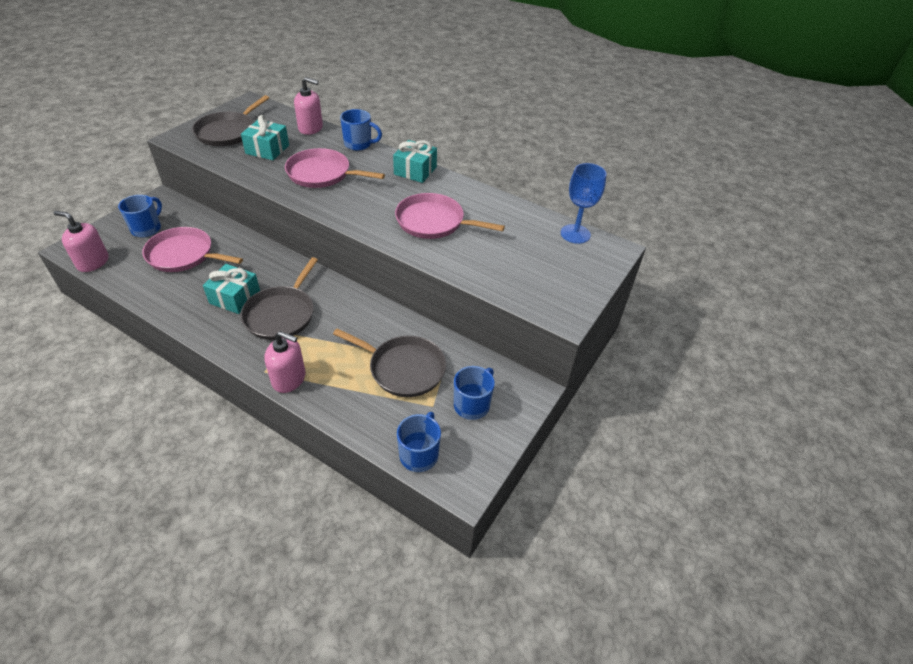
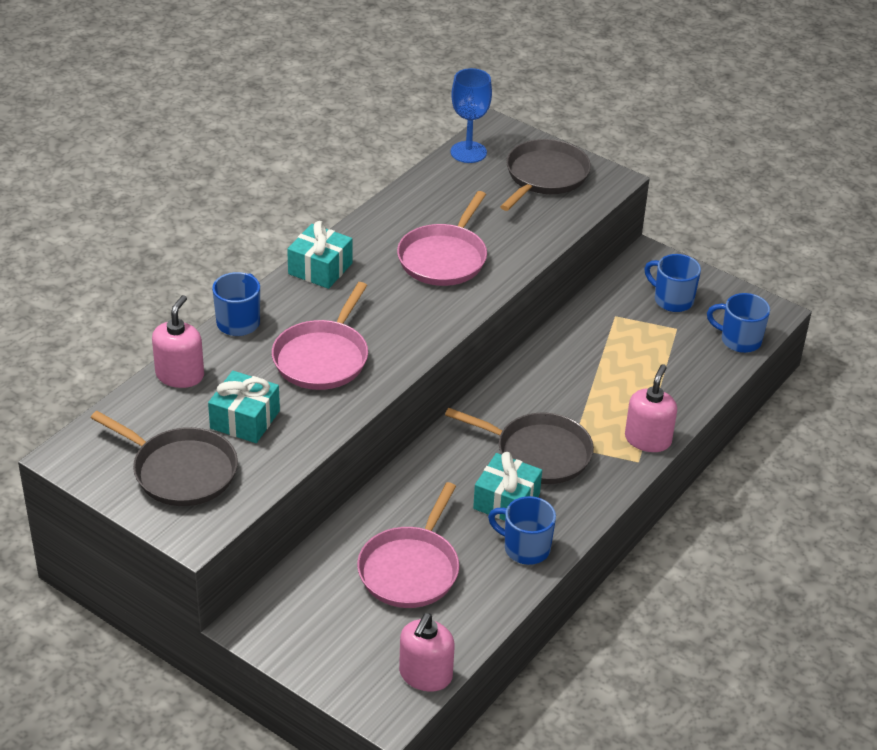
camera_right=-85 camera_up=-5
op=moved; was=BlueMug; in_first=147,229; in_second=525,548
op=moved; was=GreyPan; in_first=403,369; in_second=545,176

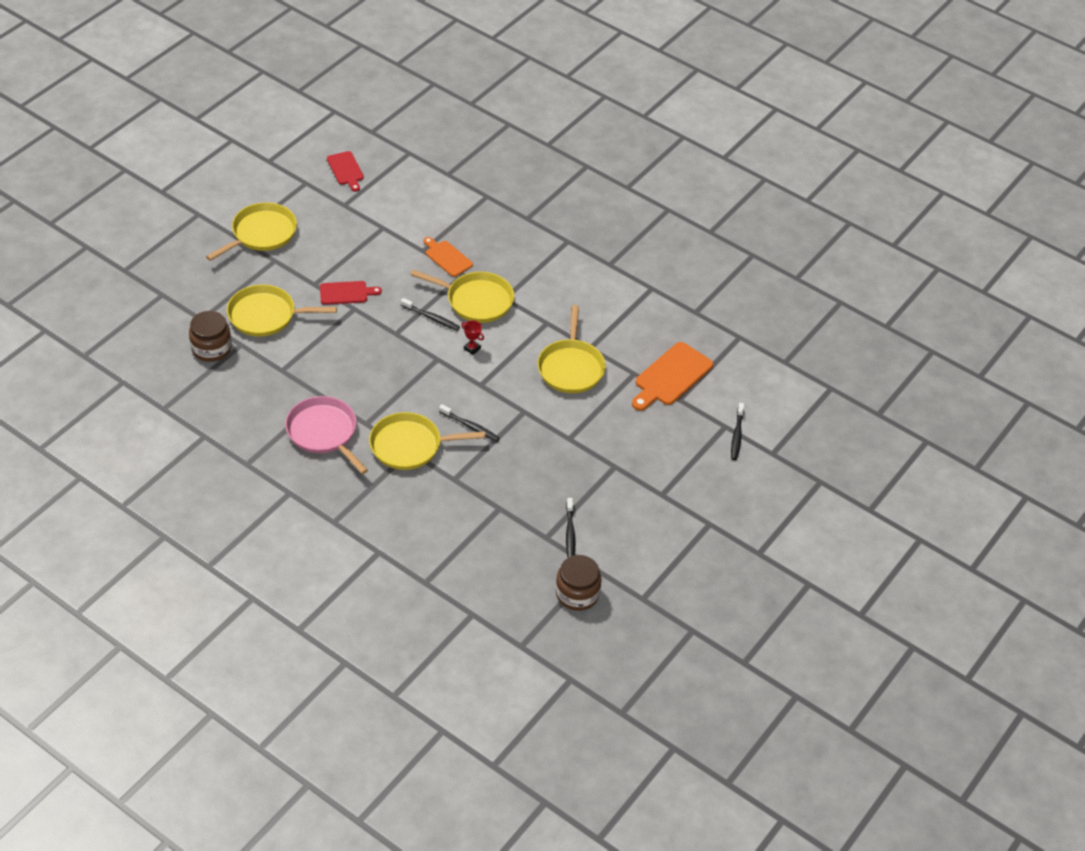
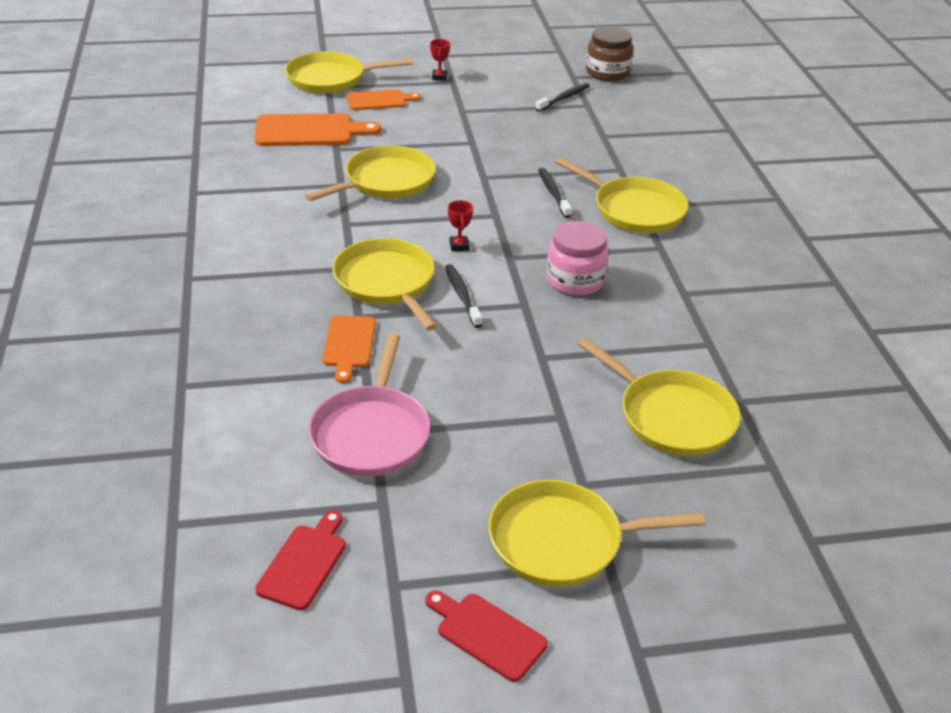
camera_right=-135 camera_up=-10
op=removed; was=BrownJar; in_first=211,348
op=moved; was=PinkPan; in_first=324,432; in_second=371,433
op=moved; was=RedCuttingBoard; in_first=346,293; in_second=487,634
op=replaced; was=BlackToothbrush; now=YellowPan; in_first=737,435; in_second=330,79
op=added; now=OrangeCuttingBoard; in_second=379,100
op=added; now=RedTrophy; in_second=439,77
op=added; now=PinkJar; in_second=575,280

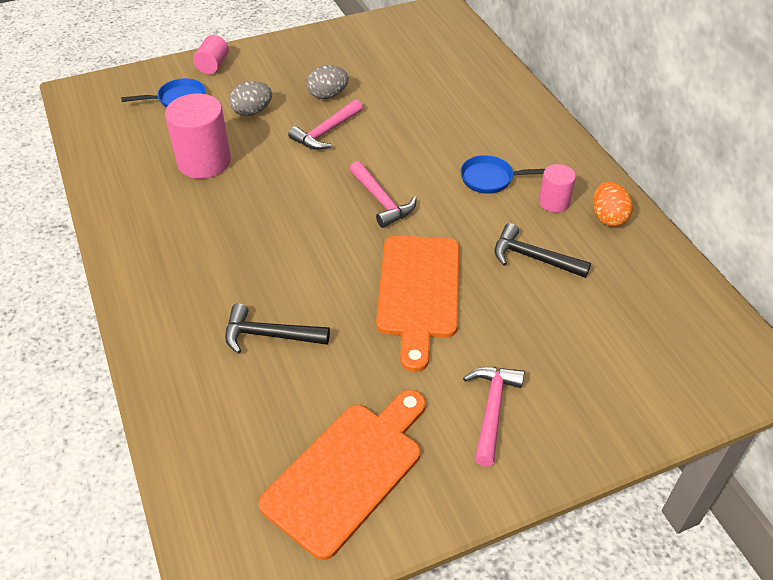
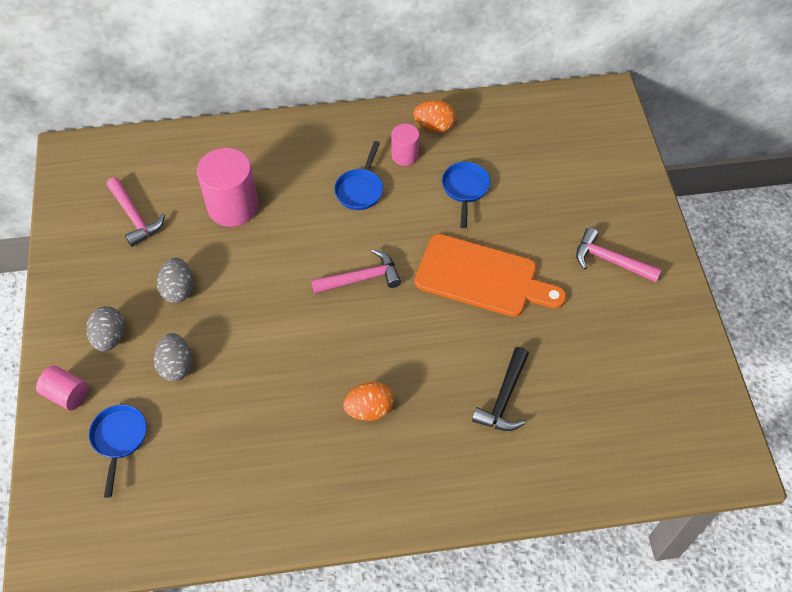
camera_right=-75 camera_up=10
op=moved; was=PinkCylinder; in_first=204,162; in_second=233,206
op=removed; was=OrangeCuttingBoard; in_first=347,472
op=moved; was=PinkHammer; in_first=326,132; in_second=135,217
op=replaced; was=BlackHammer; now=BluePan; in_first=533,258; in_second=465,189
op=added; now=GreyEgg; in_second=110,337
op=added; now=OrangeEgg; in_second=369,409

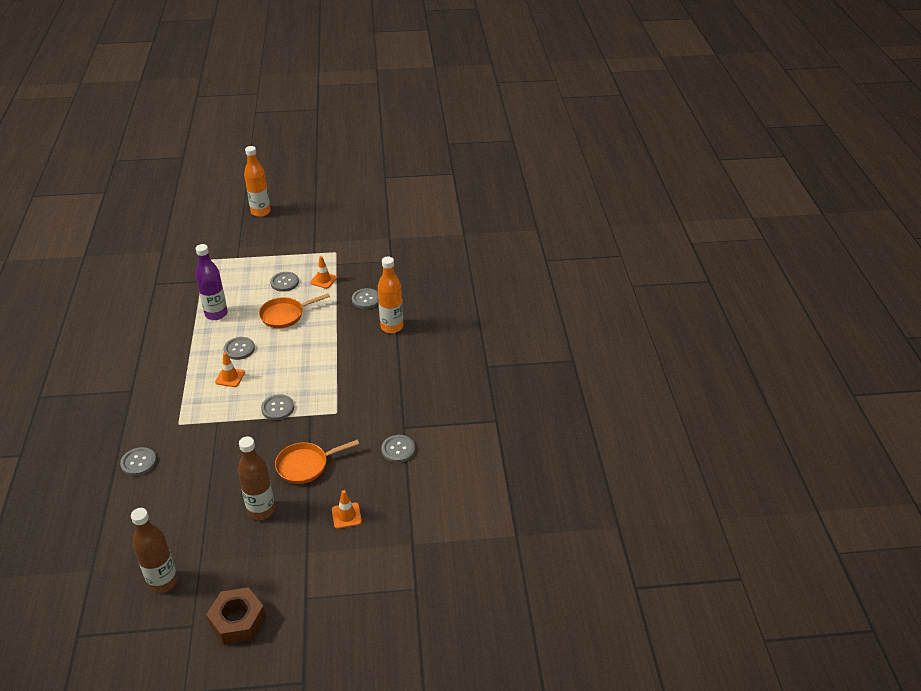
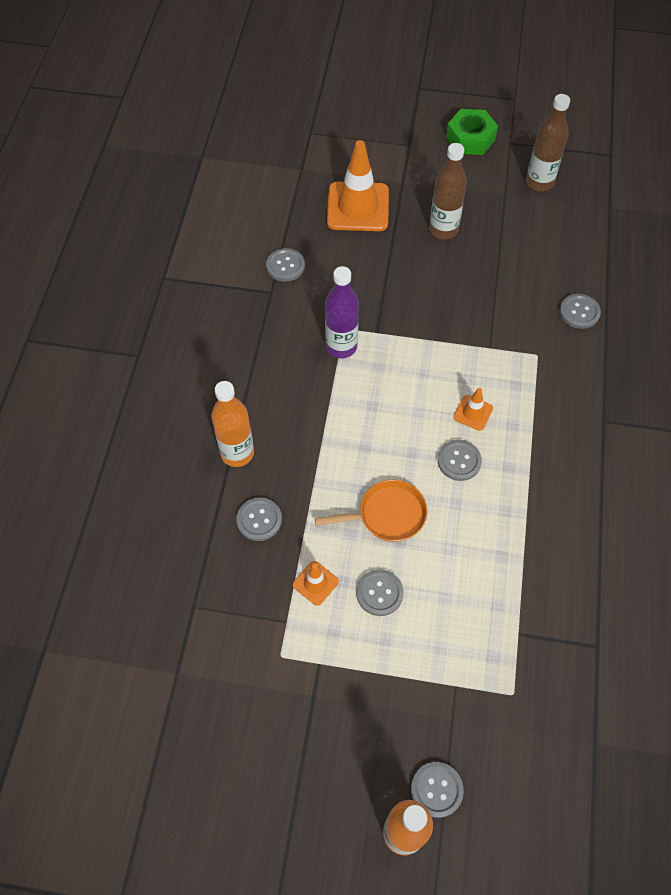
camera_right=-165 camera_up=20
op=moved; was=PurpleBottle; in_first=216,314; in_second=341,346
op=recoloured; was=BrownNut; now=GreenNut; in_first=238,621; in_second=470,138
op=moved; was=GreyButton; in_first=277,408; in_second=436,789
op=removed; was=OrangePan; in_first=305,465
op=resized; was=OrangeTrafficCone; in_first=346,515; in_second=358,207; ratio=2.13

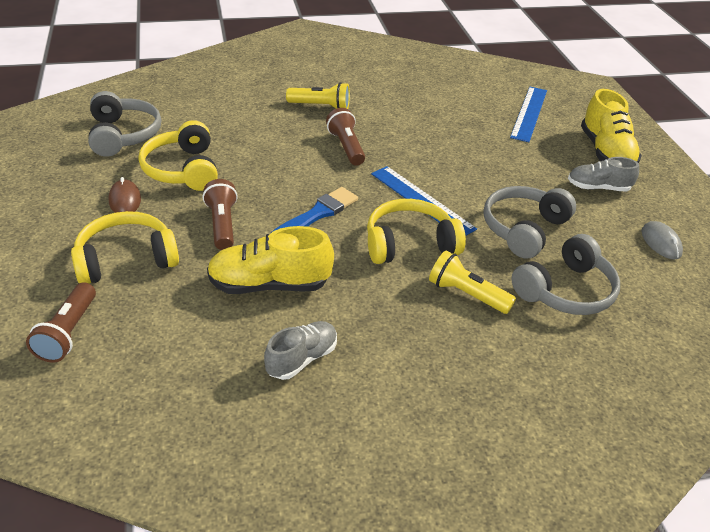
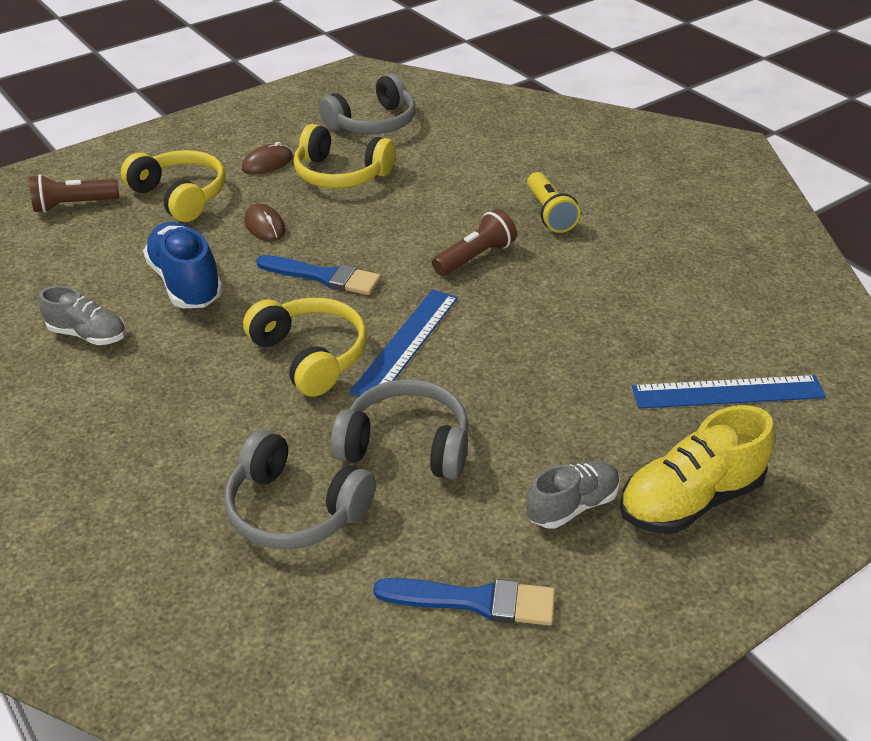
camera_right=70 camera_up=0
op=turned; was=YellowHeadphones; in_first=183,169; in_second=341,174; clockwise=-120
op=replaced; was=BrownFlashlight; now=BrownMouse; in_first=222,224; in_second=265,226
op=recoloured; was=YellowShoe; now=BlueShoe; in_first=269,285; in_second=186,283
op=removed; was=YellowFlashlight; in_first=466,294
op=turned; was=GreyShoe; in_first=598,188; in_second=573,506; clockwise=75
op=replaced; was=GreyMouse; now=BlueBrush; in_first=661,242; in_second=473,601

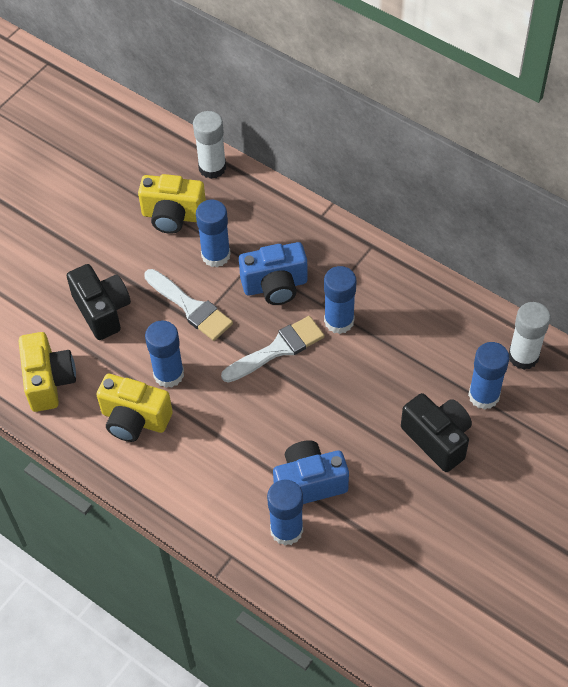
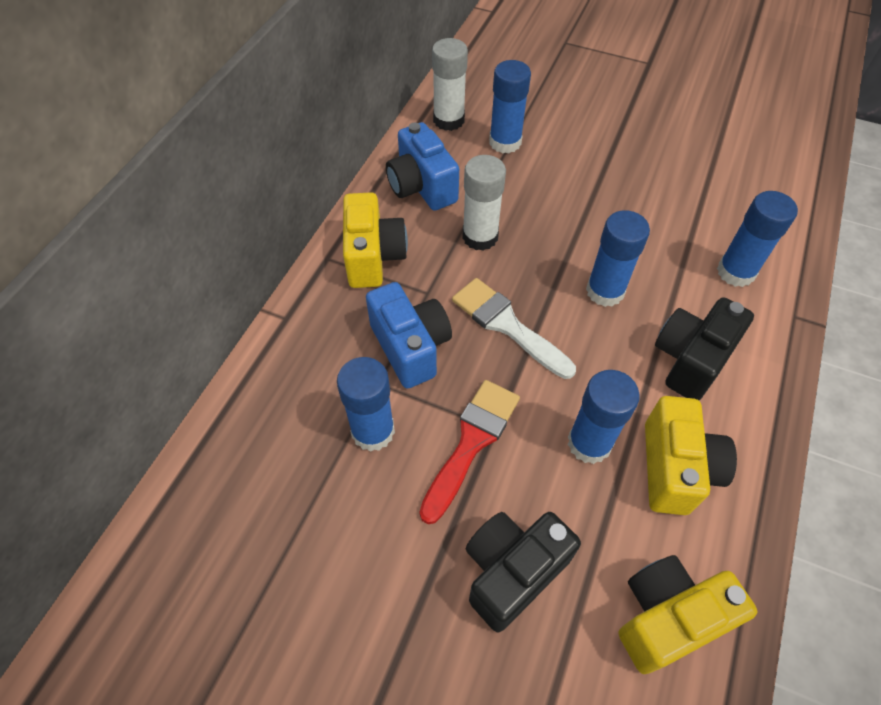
camera_right=-105 camera_up=0
op=moved; was=YellowCamera; in_first=173,216; in_second=373,257
op=recoloured; was=WhiteBrush; now=RedBrush; in_first=191,307; in_second=471,442
op=moved; was=WhiteGlueStick; in_first=212,167; in_second=480,237
op=moved; was=BlueCamera; in_first=309,483; in_second=422,187
op=moved; was=BlueGlueStick; in_first=339,321; in_second=605,291
op=moved; was=BlackCamera; in_first=437,439; in_second=690,360

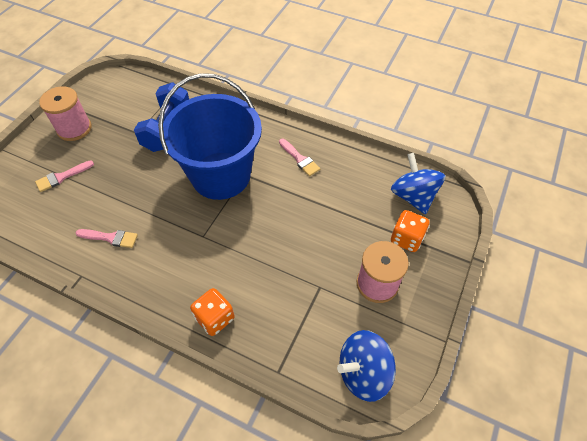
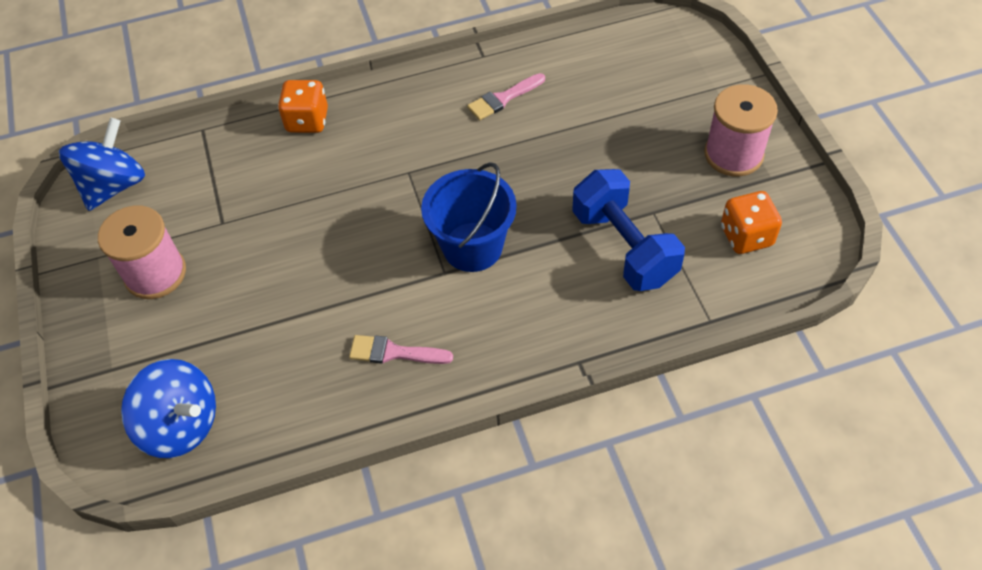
camera_right=140 camera_up=0
op=removed; was=PinkBrush; in_first=62,177
op=resized; was=BlueBucket; in_first=221,175; in_second=472,247; ratio=0.6
op=moved; was=OrangeDice; in_first=406,239; in_second=746,236

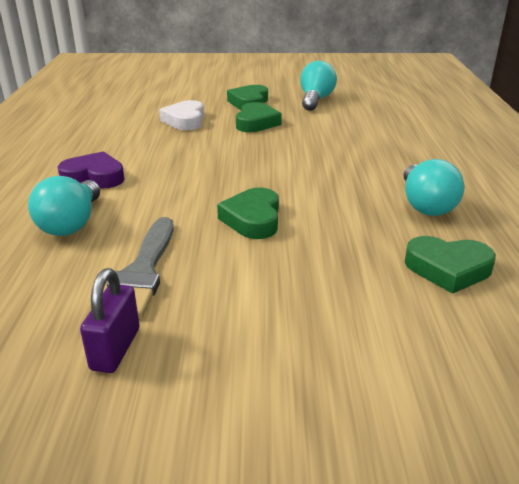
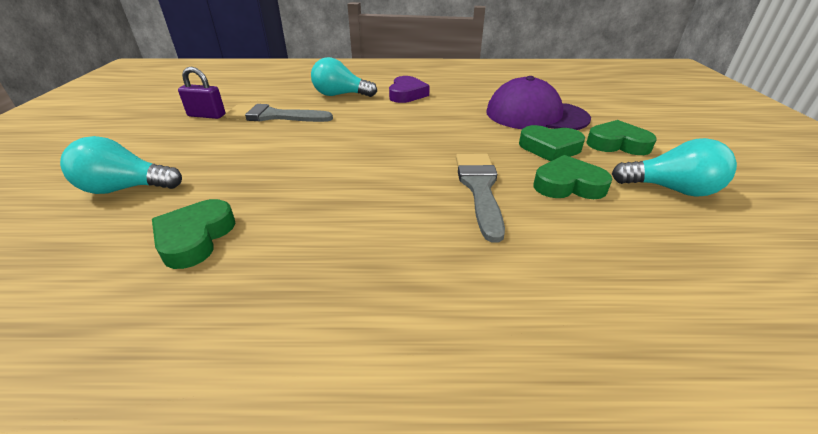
camera_right=90 camera_up=5
op=replaced; was=WhiteHeart; now=PurpleCap; in_first=185,120; in_second=536,115
op=moved; was=GreenHeart; in_first=253,219; in_second=568,185
op=moved; was=TurquoiseLightBulb; in_first=425,205; in_second=126,188
op=added; now=GreyBrush; in_second=479,188

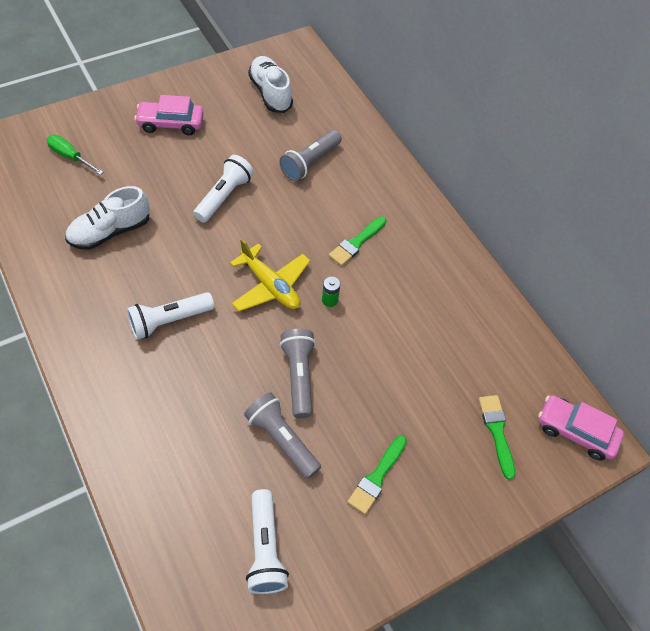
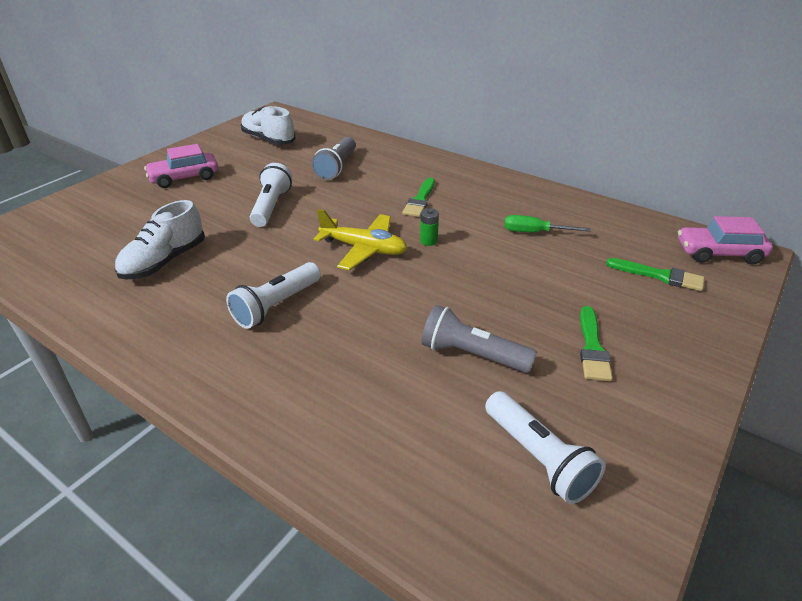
camera_right=-20 camera_up=-20
op=moved; was=GreenScrewdriver; in_first=70,156; in_second=534,232
op=removed; was=GreyFlashlight; in_first=298,376
op=turned; was=GreenBrush; in_first=496,431; in_second=659,276; clockwise=150

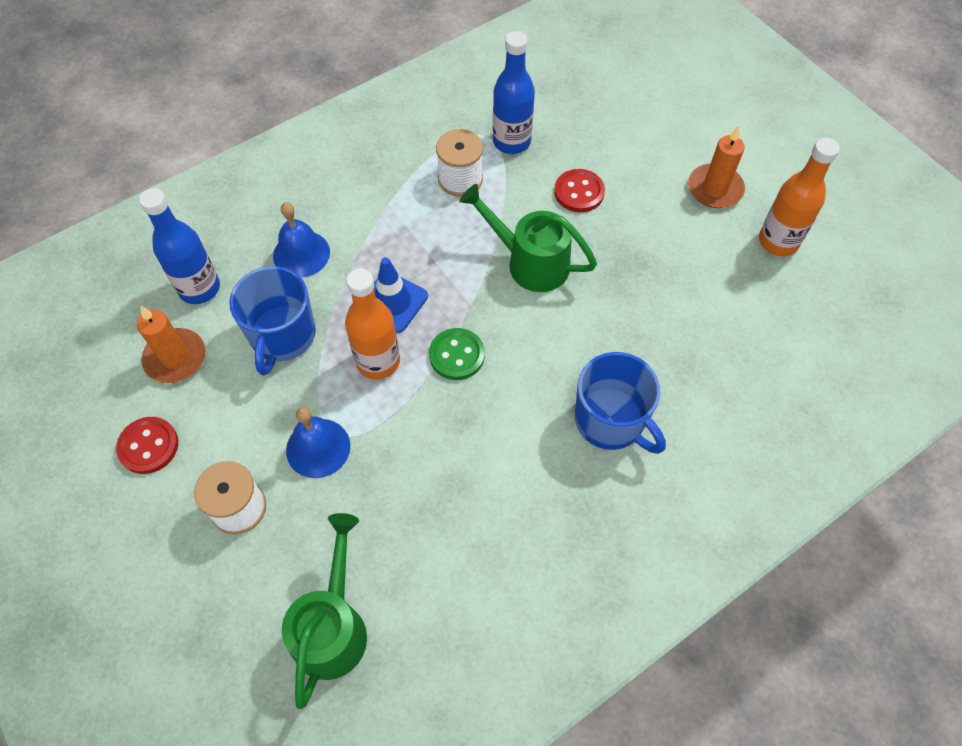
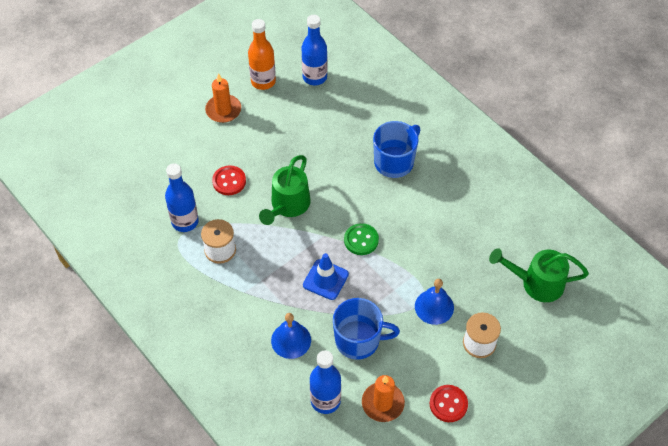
camera_right=-95 camera_up=-5
op=removed; was=OrangeBottle; in_first=378,361
op=added; now=BlueBottle; in_second=314,77

